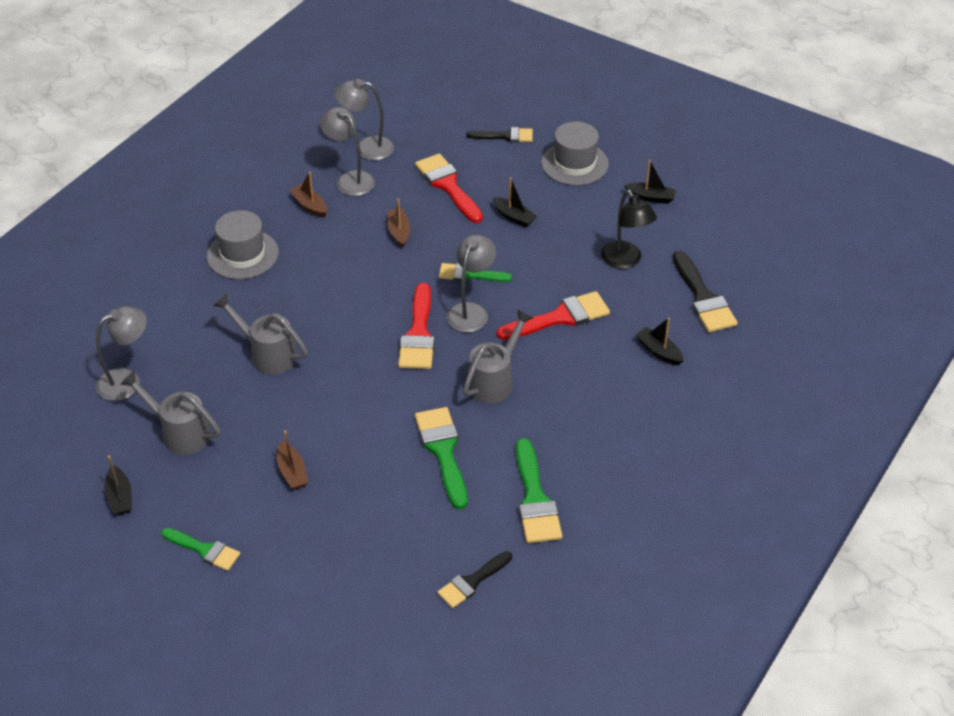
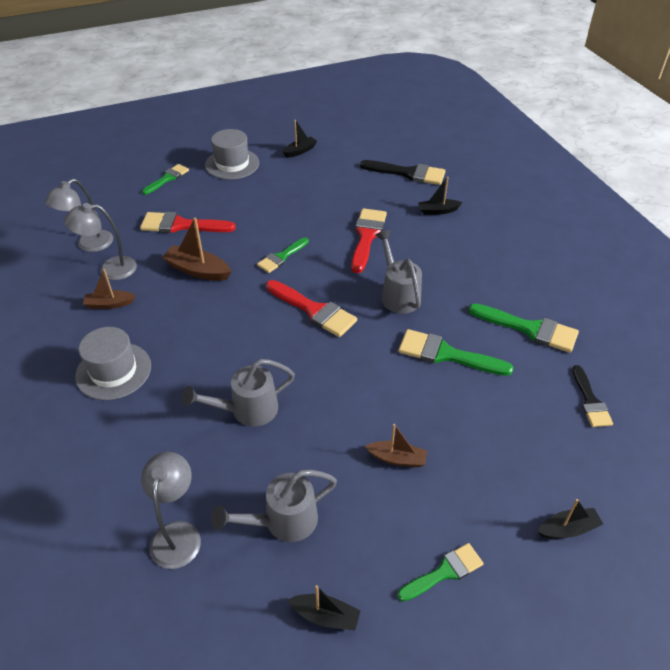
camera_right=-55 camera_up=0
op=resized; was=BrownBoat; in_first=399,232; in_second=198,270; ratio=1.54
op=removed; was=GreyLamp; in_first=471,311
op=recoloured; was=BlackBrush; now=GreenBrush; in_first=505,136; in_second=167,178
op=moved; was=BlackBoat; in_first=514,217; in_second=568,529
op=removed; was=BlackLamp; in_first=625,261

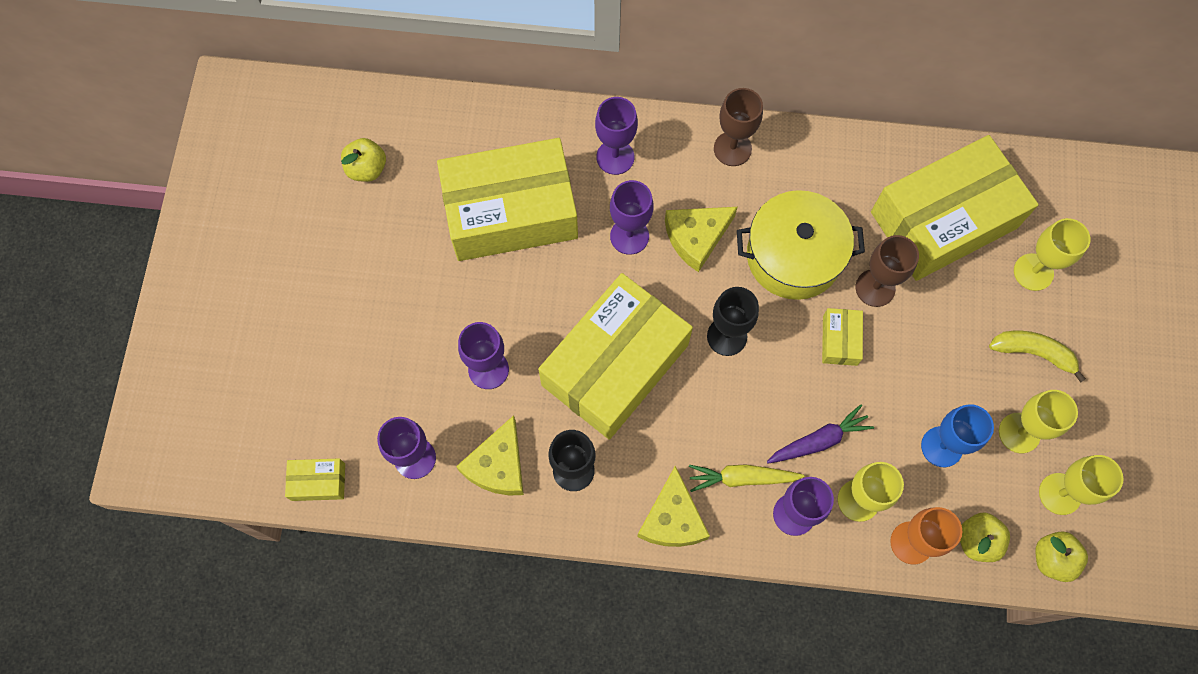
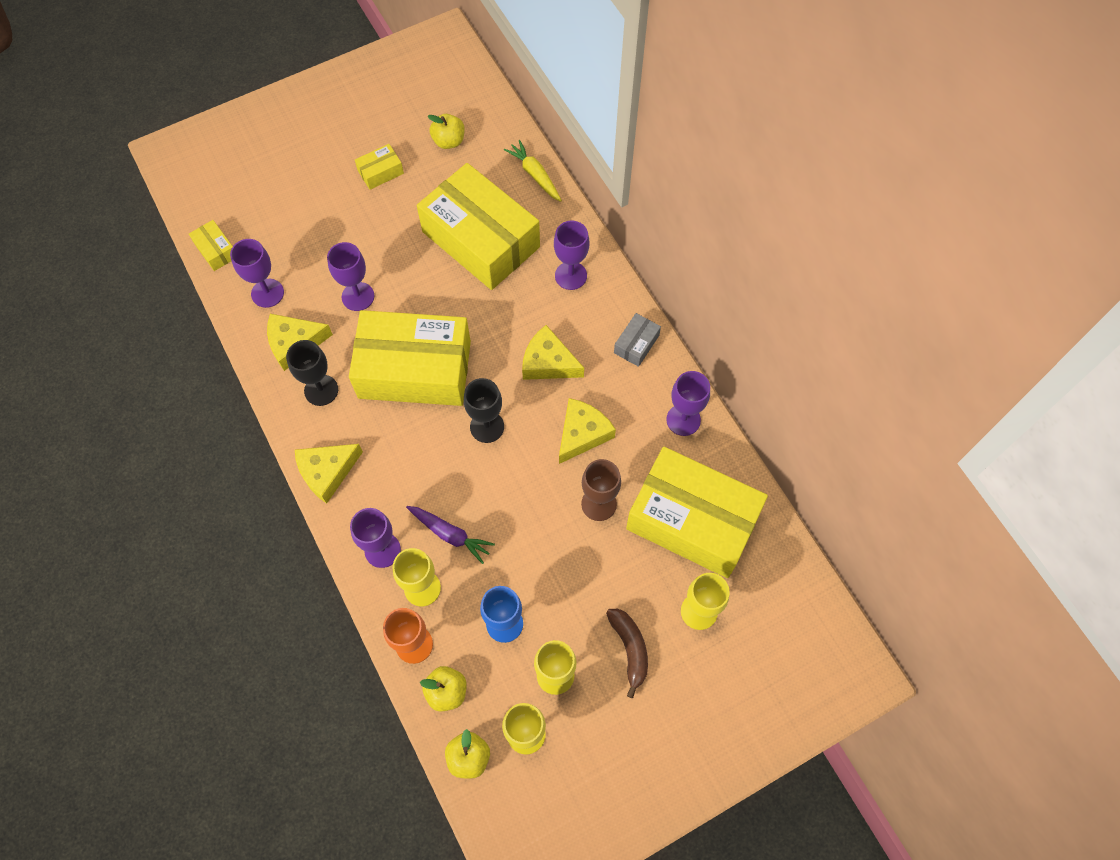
camera_right=55 camera_up=-5
op=moved; was=PurpleGoblet; in_first=629,236; in_second=683,420
op=moved; was=YellowCarrot; in_first=742,478; in_second=535,175
op=replaced; was=BrownGoblet; now=GreyBox; in_first=732,149; in_second=636,344
op=replaced; was=YellowPot; now=YellowCheese; in_first=793,256; in_second=582,434
op=moved; was=YellowBox; in_first=840,340; in_second=380,172
op=recoloured; was=YellowBanana; now=BrownBanana; in_first=1033,353; in_second=629,649

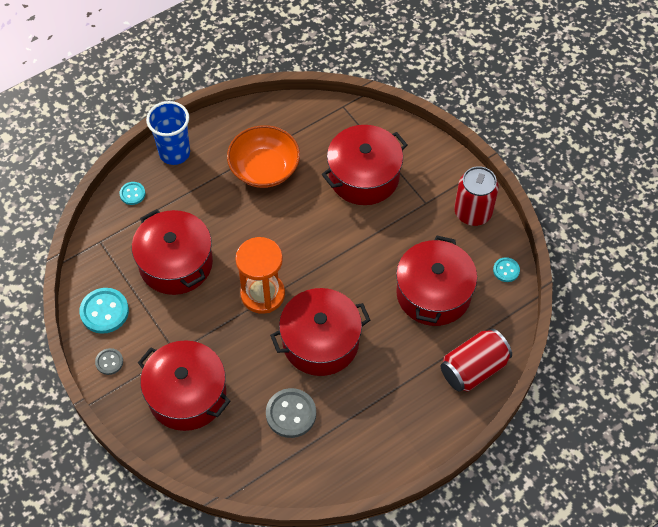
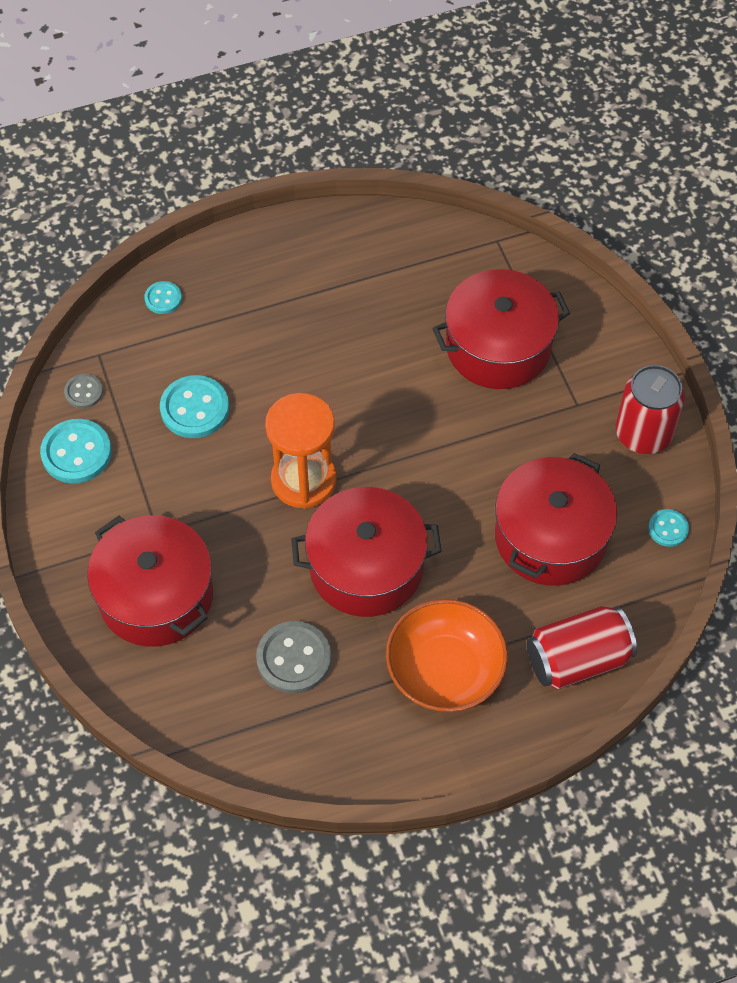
camera_right=15 camera_up=0
op=moved; was=GreyButton; in_first=109,362; in_second=83,392
op=replaced; was=RedPot; now=TurquoiseButton; in_first=176,263; in_second=194,408
op=removed; was=BlueCup; in_first=174,153
op=moved; was=OrangeBowl; in_first=264,168; in_second=445,670

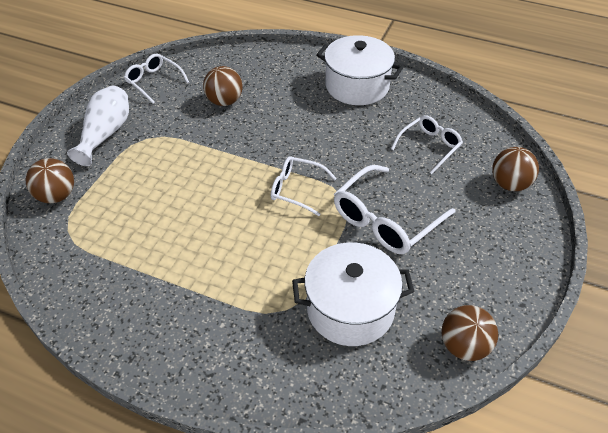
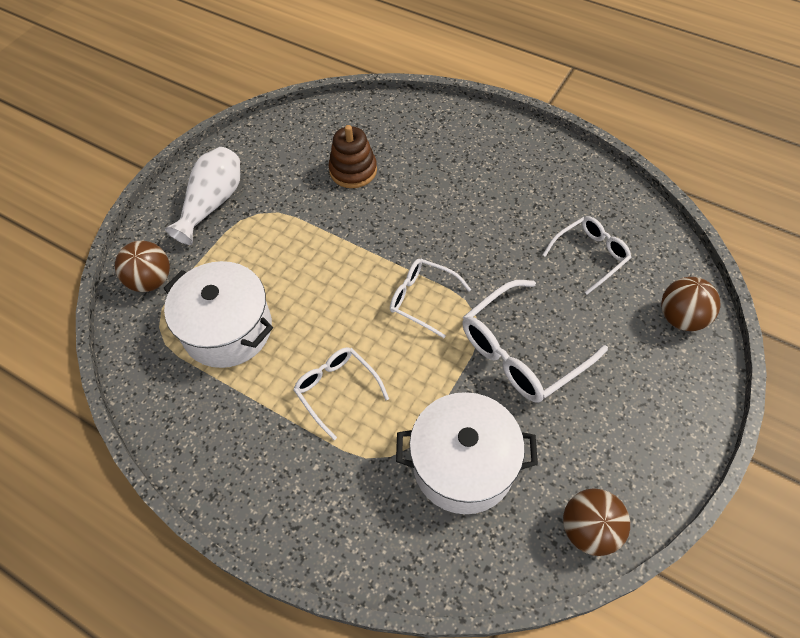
camera_right=10 camera_up=10
op=moved; was=WhiteGlasses; in_first=153,81; in_second=336,389
op=replaced; was=BrownBall; now=BrownStackingToy; in_first=224,101; in_second=353,170
op=moved; was=WhitePot; in_first=357,86; in_second=227,329

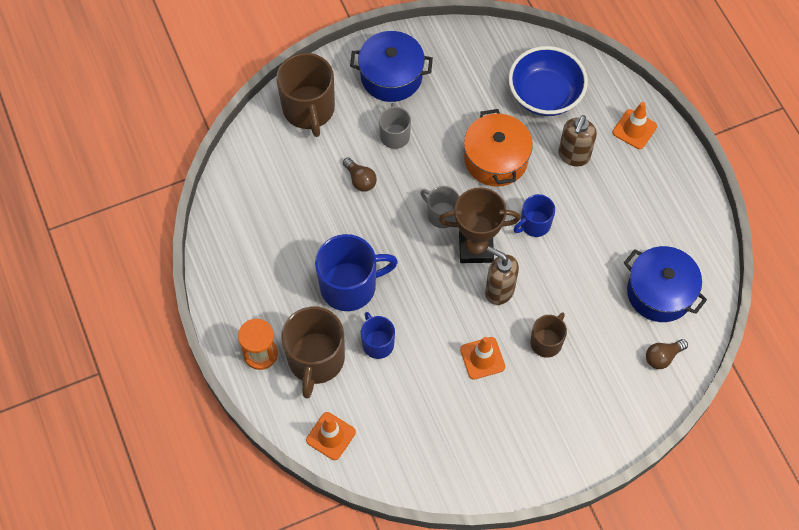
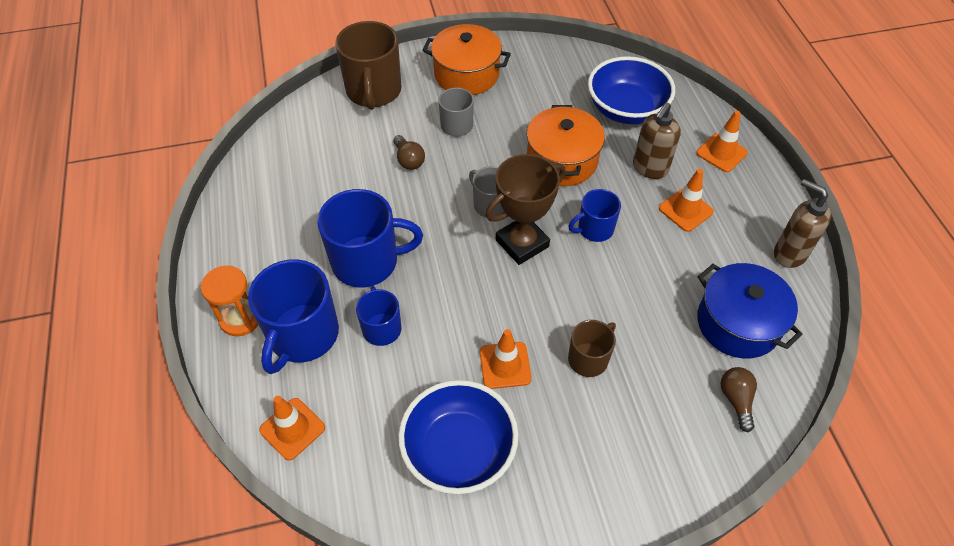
camera_right=10 camera_up=-10
op=recoloured; was=BrownMug; now=BlueMug; in_first=316,360; in_second=302,335
op=recoloured; was=BluePot; now=OrangePot; in_first=391,76; in_second=466,74
op=turned; was=BrownTrophy; in_first=476,248; in_second=522,243; clockwise=-45
op=moved; was=BrownSoapDispenser; in_first=499,291; in_second=789,253
op=turned; was=BrownLightBulb; in_first=662,357; in_second=736,400; clockwise=105
op=added; now=BlueBowl; in_second=459,451
op=added; now=OrangeTrafficCone; in_second=685,210

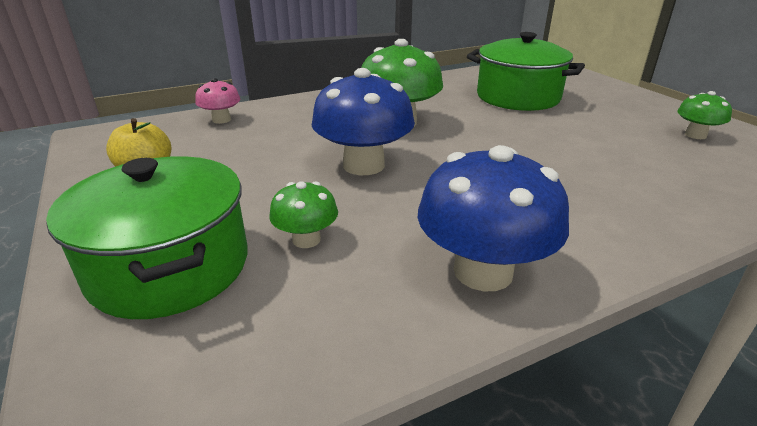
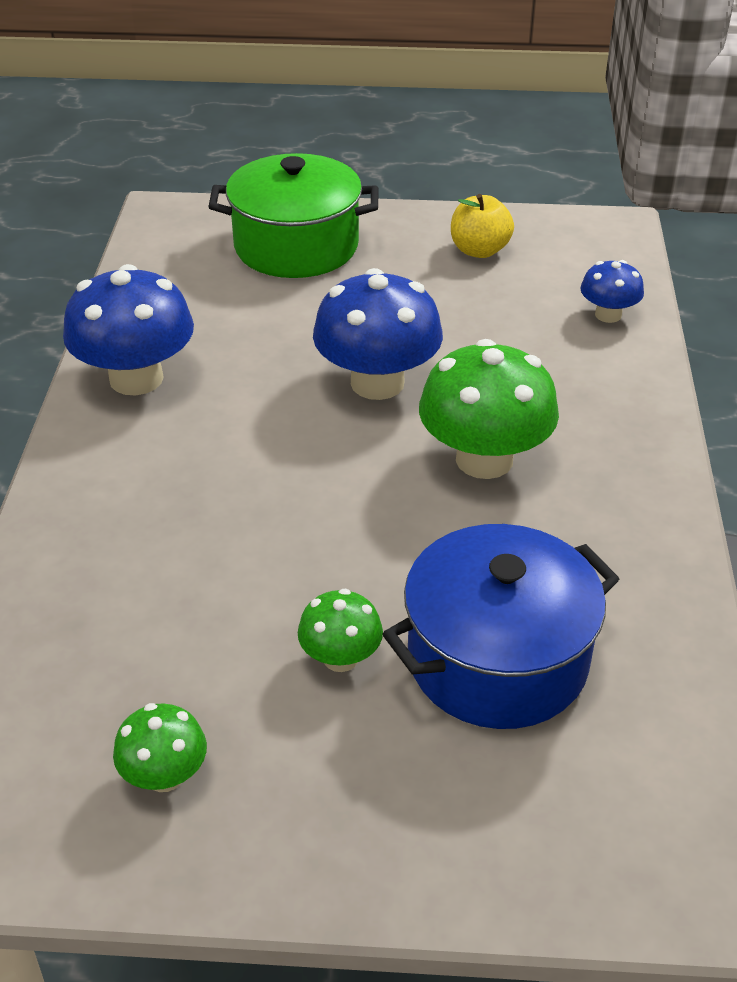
camera_right=120 camera_up=10
op=recoloured; was=PinkMushroom; now=BlueMushroom; in_first=221,120; in_second=608,315
op=moved; was=GreenMushroom; in_first=306,239; in_second=340,658
op=recoloured; was=GreenPot; now=BluePot; in_first=518,97; in_second=497,659

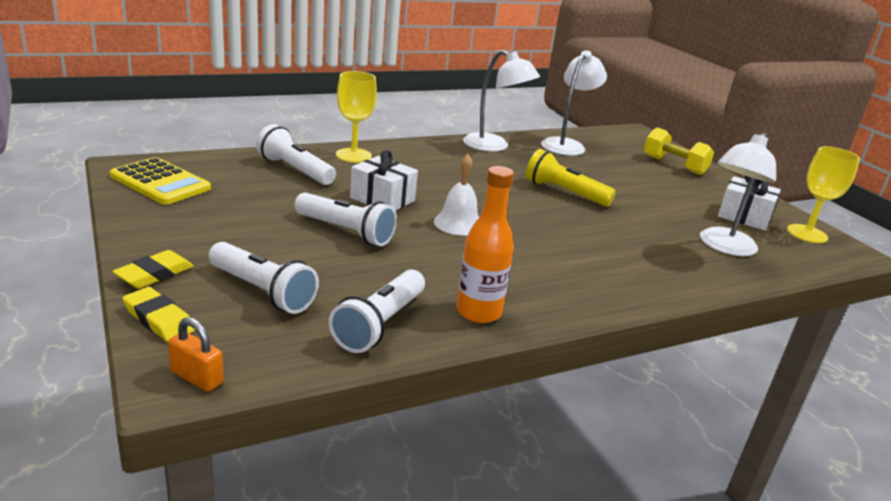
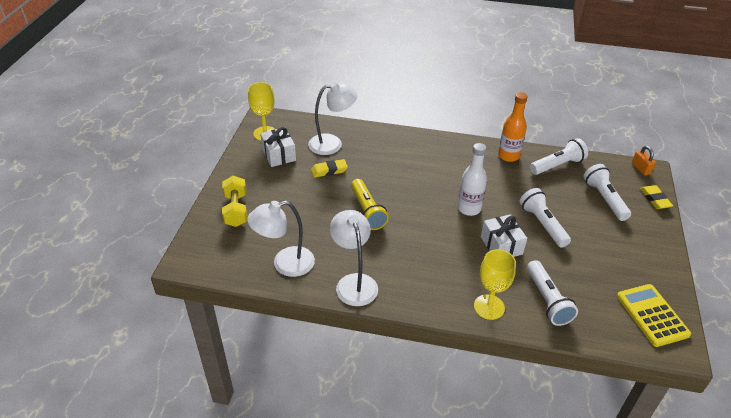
camera_right=-140 camera_up=15
op=moved; was=YellowEraser; in_first=154,274; in_second=329,170
op=replaced; was=WhiteBell; now=WhiteBottle; in_first=458,223; in_second=469,209

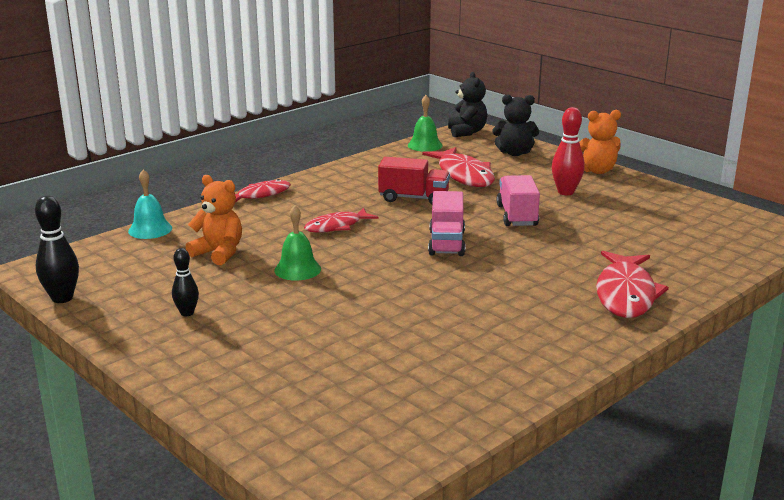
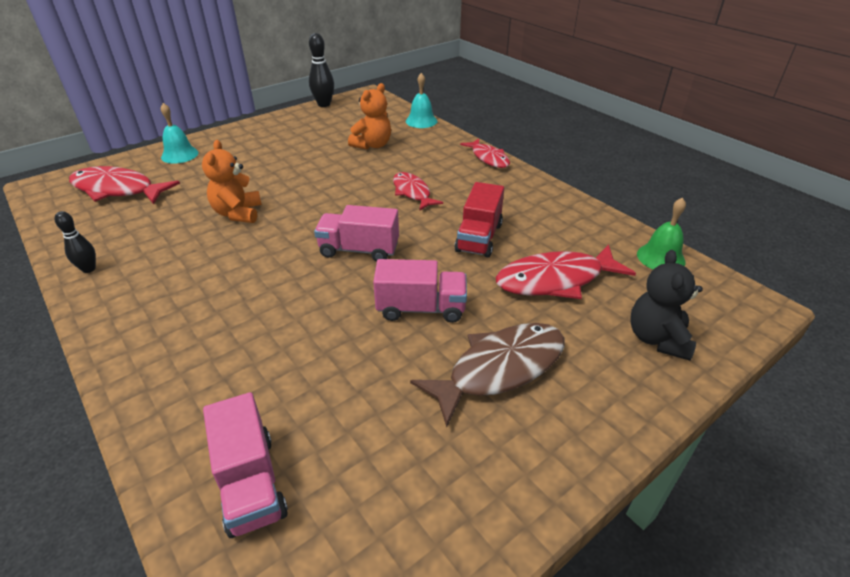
camera_right=95 camera_up=15
op=moved; was=BlackBowlingPin; in_first=187,313; in_second=89,269
op=removed; was=GreenBell; in_first=297,269
op=removed; was=BlackTeddyBear; in_first=467,132
op=replaced; was=RedBowlingPin; now=BrownFish; in_first=565,192; in_second=500,369
op=moved; was=OrangeTeddyBear; in_first=596,171; in_second=238,213
op=moved; was=RedFish; in_first=625,294; in_second=118,190
op=added; now=TurquoiseBell; in_second=179,155
op=added; now=PinkTruck; in_second=250,483

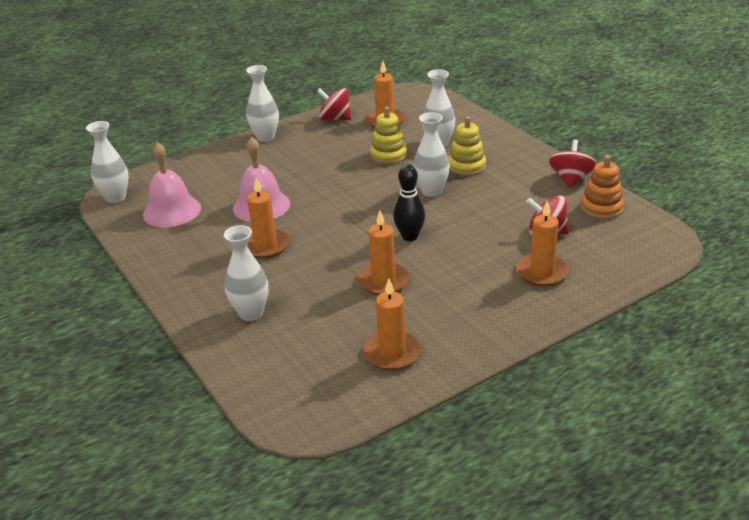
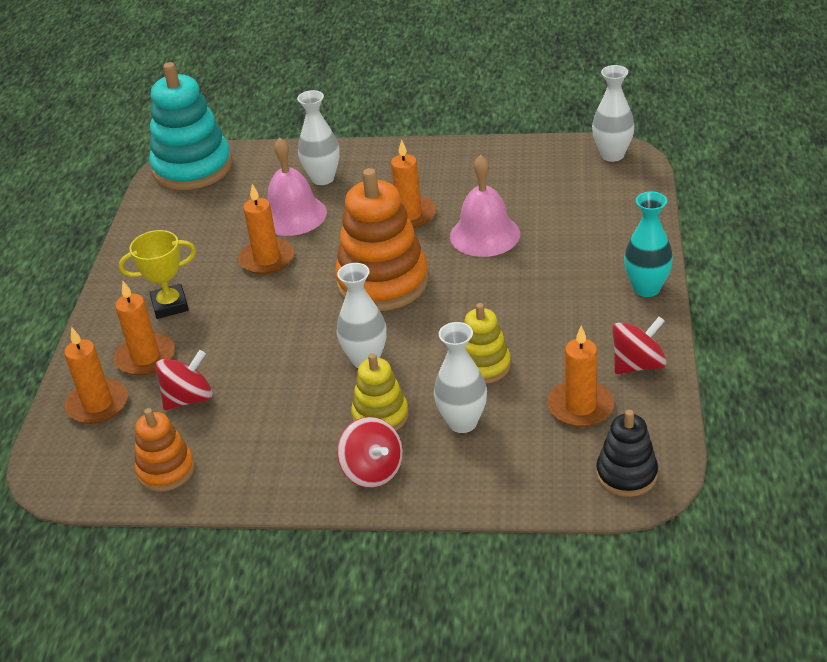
camera_right=130 camera_up=5
op=moved; was=PinkBell; in_first=172,211; in_second=293,215
op=recoloured; was=WhiteVase; now=TurquoiseVase; in_first=265,137; in_second=646,288
op=moved; was=OrangeCandle; in_first=392,353; in_second=98,404
op=removed; was=BlackBowlingPin; in_first=409,236
op=moved; was=RedSpinningTop; in_first=571,179; in_second=372,471
op=added; now=YellowTrophy; in_second=170,305
op=added; now=TurquoiseStackingToy; in_second=192,168
op=added; now=OrangeStackingToy; in_second=382,282
op=added; now=BlackStackingToy; in_second=626,474

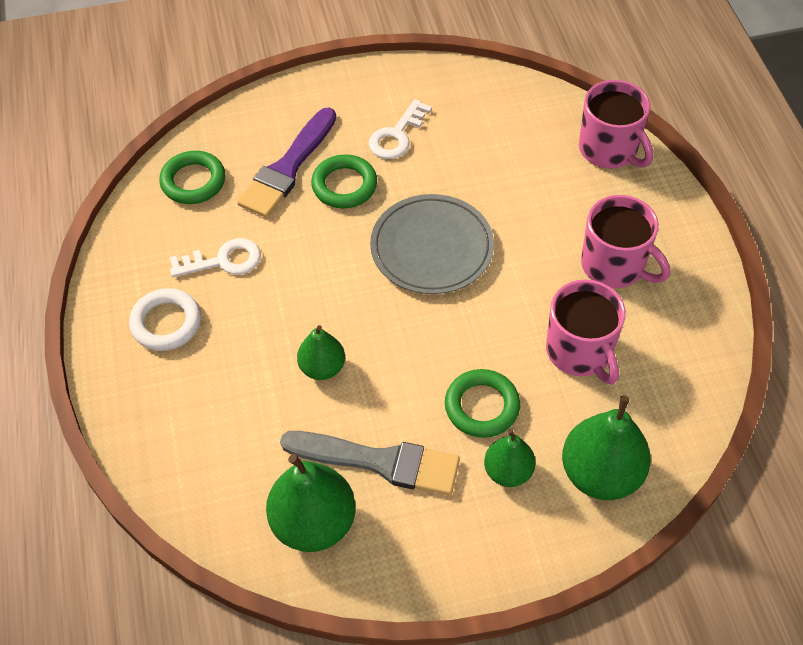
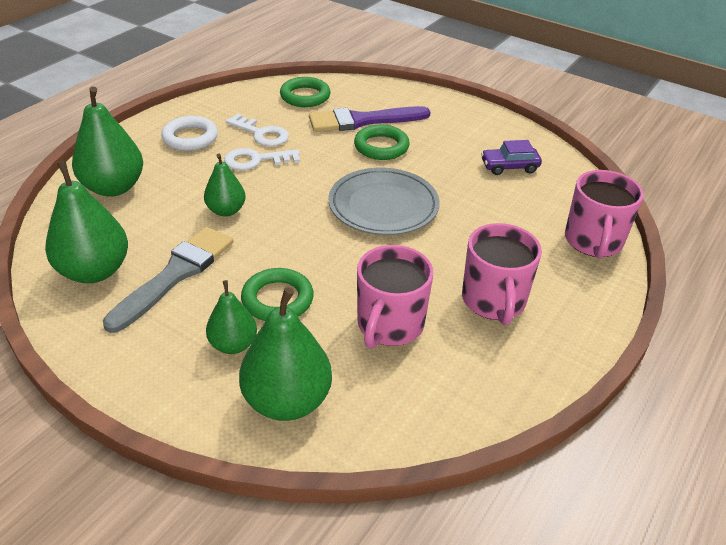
camera_right=45 camera_up=-15
op=turned; was=GreyBrush; in_first=379,462; in_second=175,275; clockwise=-120
op=moved; was=WhiteKey; in_first=397,135; in_second=256,160
op=added; now=GreenPear; in_second=113,187
op=added; now=PurpleCar; in_second=509,167

